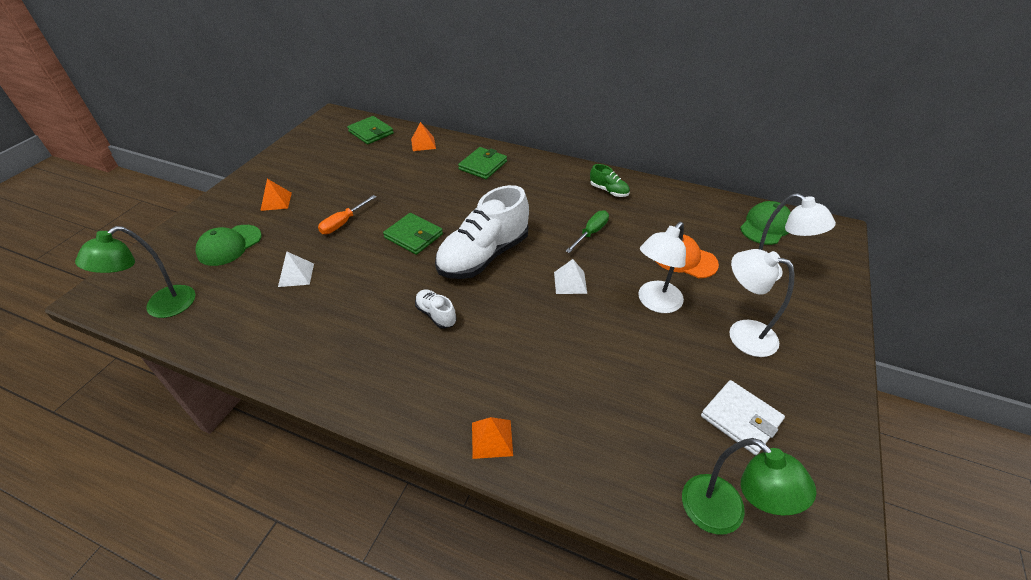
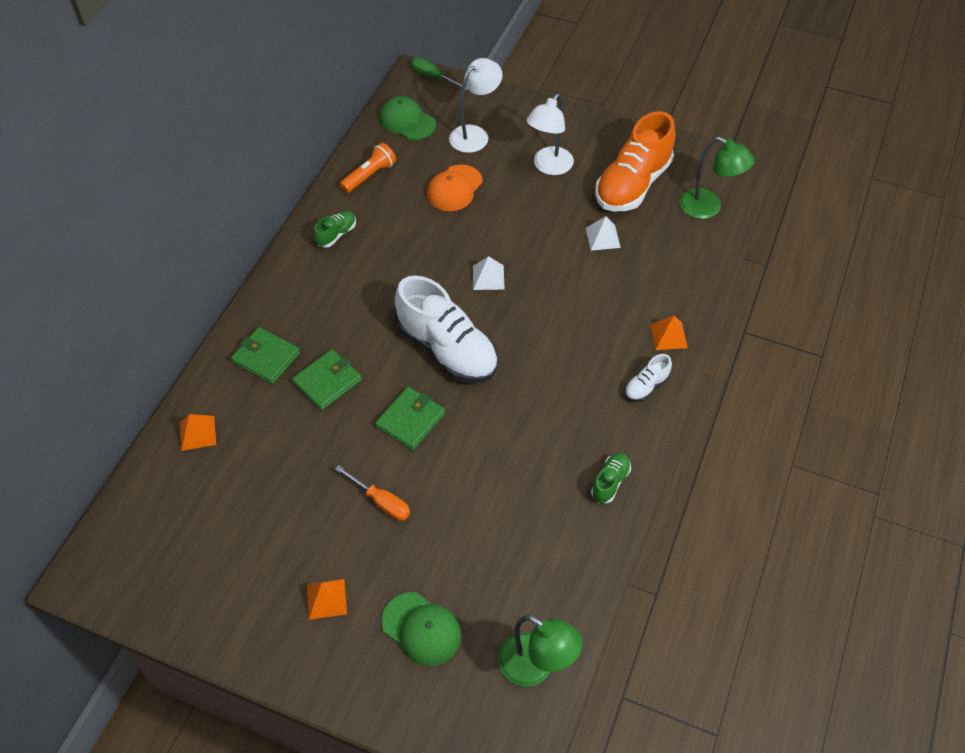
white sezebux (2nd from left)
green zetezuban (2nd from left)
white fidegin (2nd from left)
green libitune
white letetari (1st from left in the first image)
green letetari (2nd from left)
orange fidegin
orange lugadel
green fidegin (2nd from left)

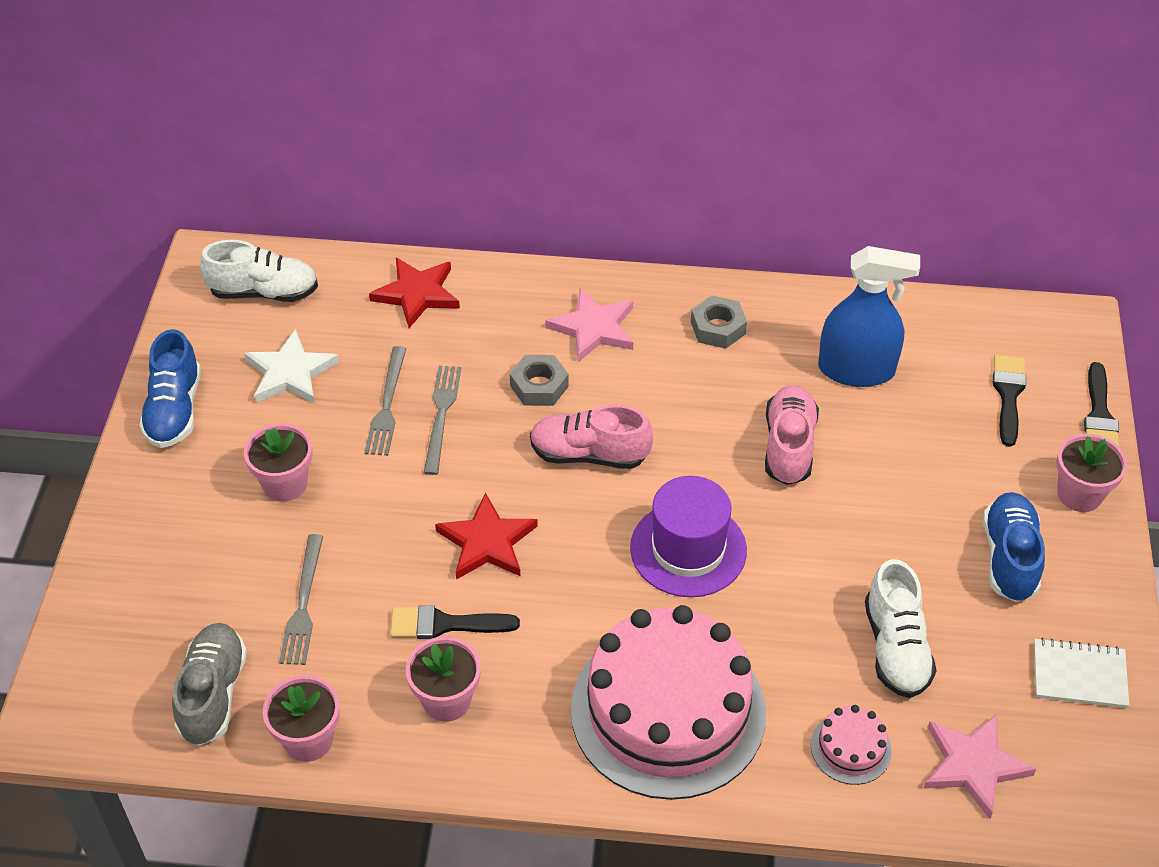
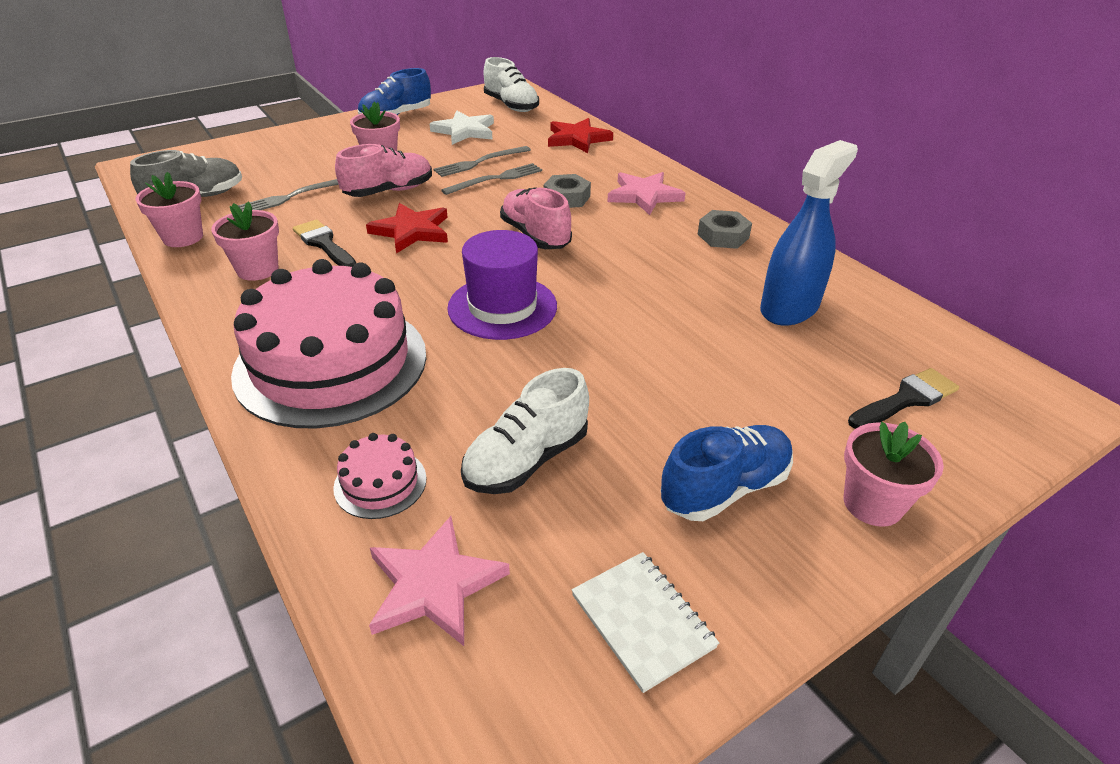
pink fidegin (1st from left)
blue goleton
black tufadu (3rd from left in the first image)

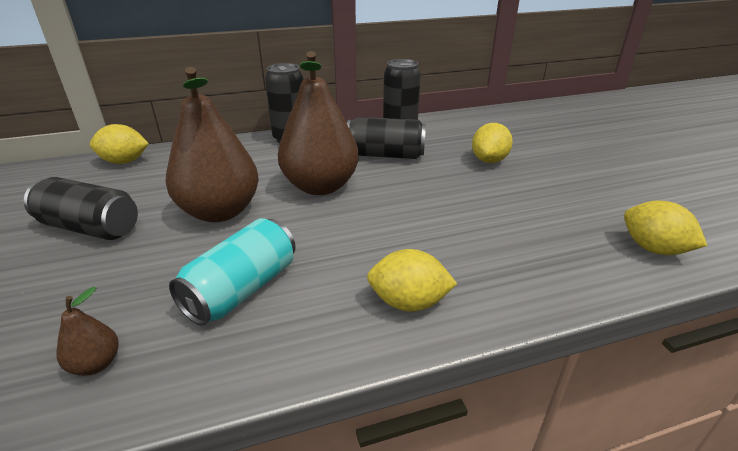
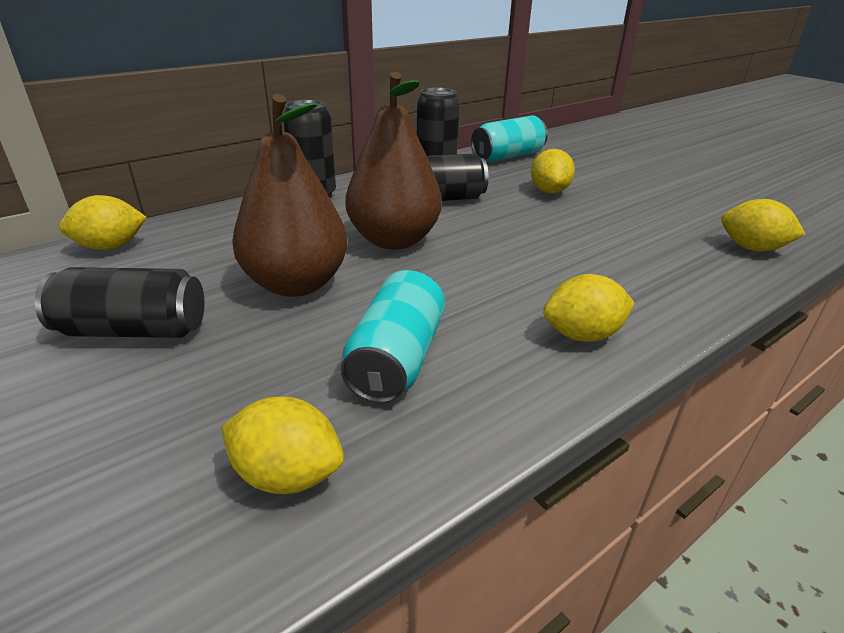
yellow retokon (2nd from left)
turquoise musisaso (2nd from left)

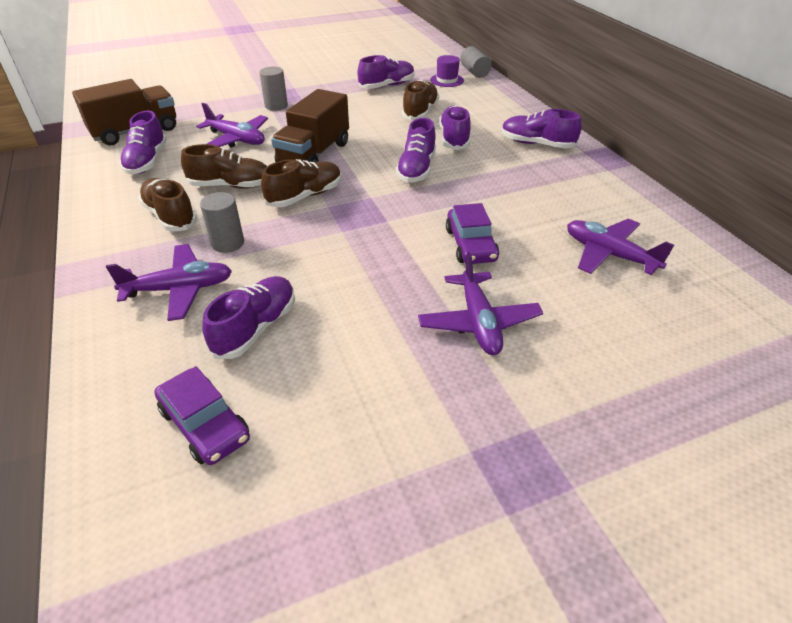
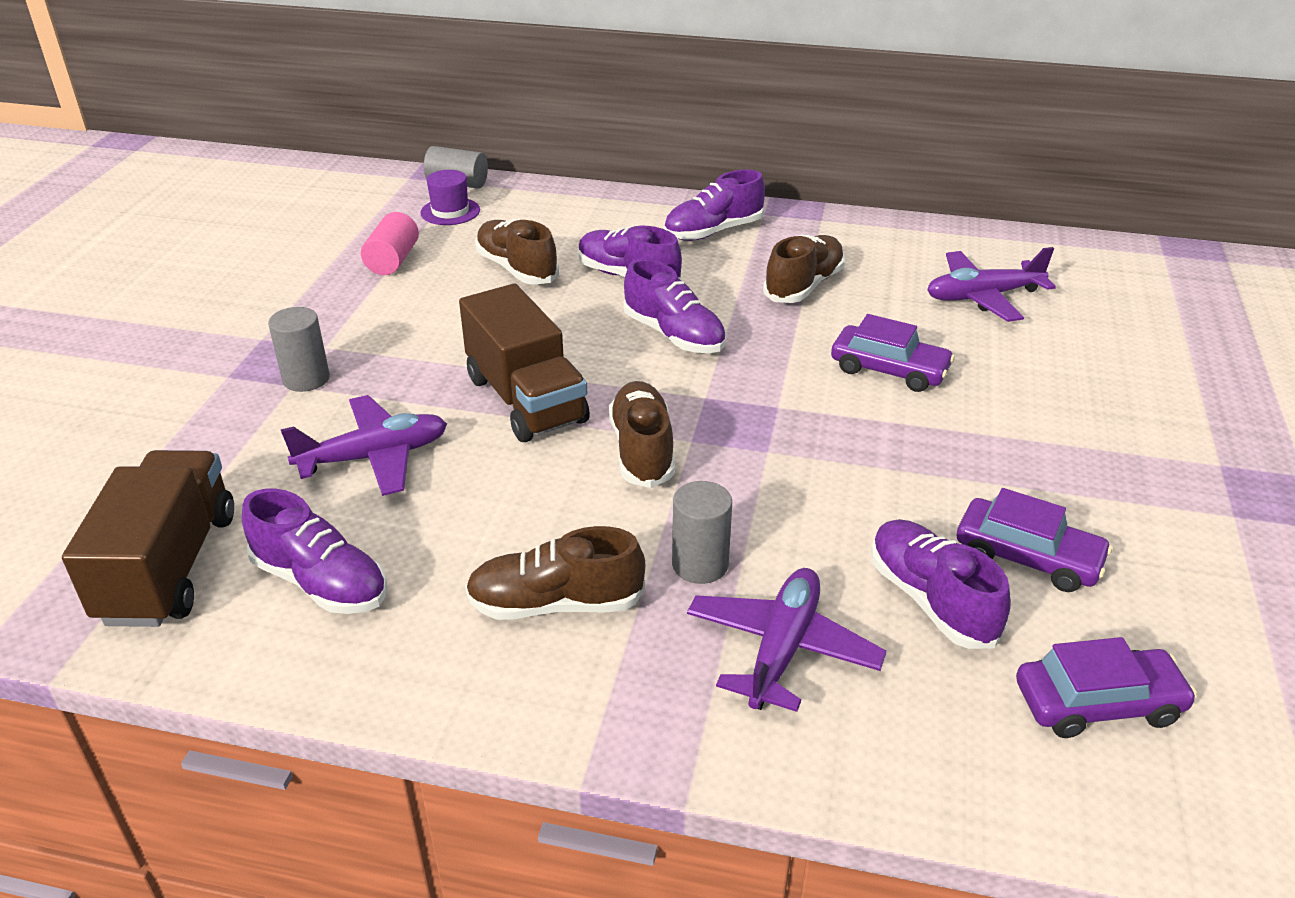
brown fidegin (4th from left)
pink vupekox
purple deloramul (3rd from left in the first image)
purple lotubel (2nd from left)

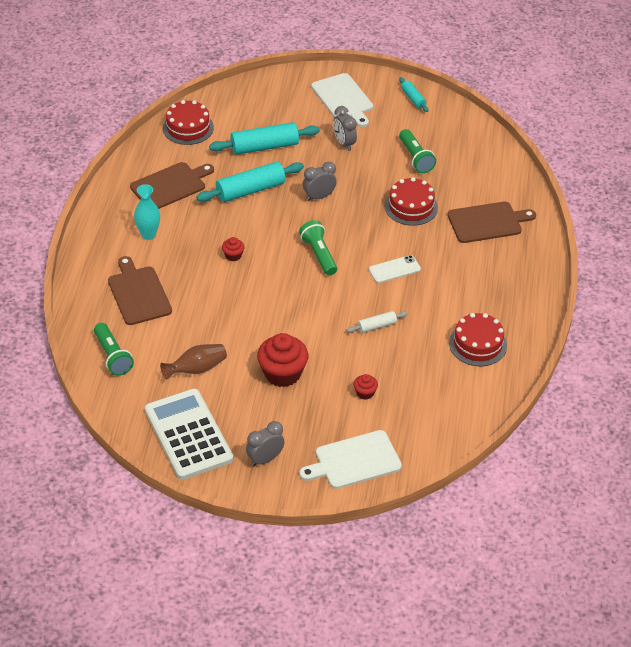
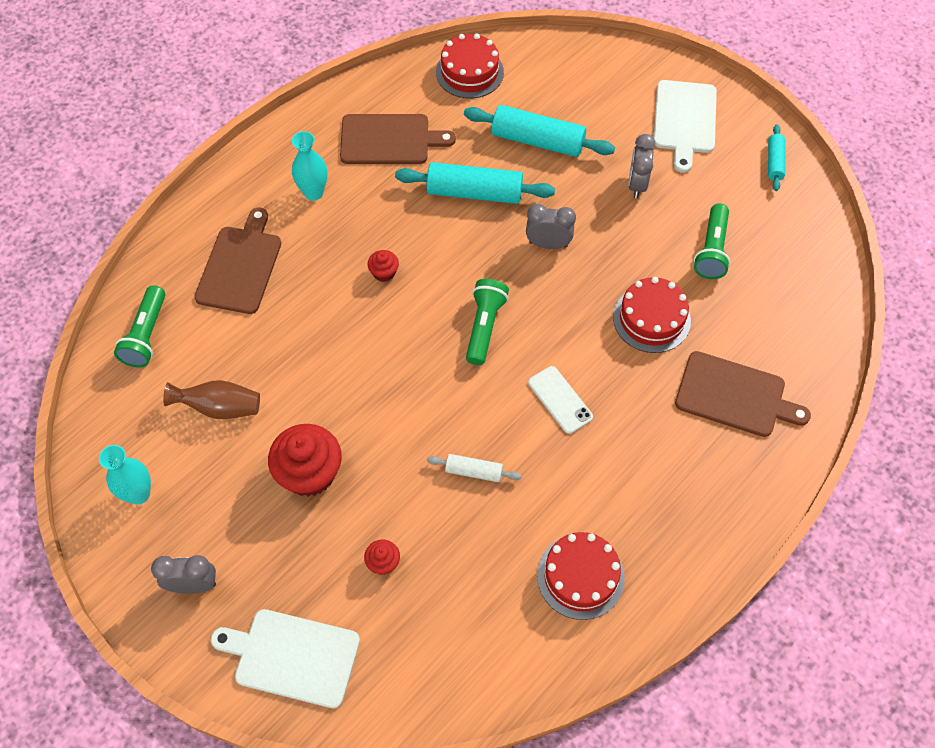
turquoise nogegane (1st from left)
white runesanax

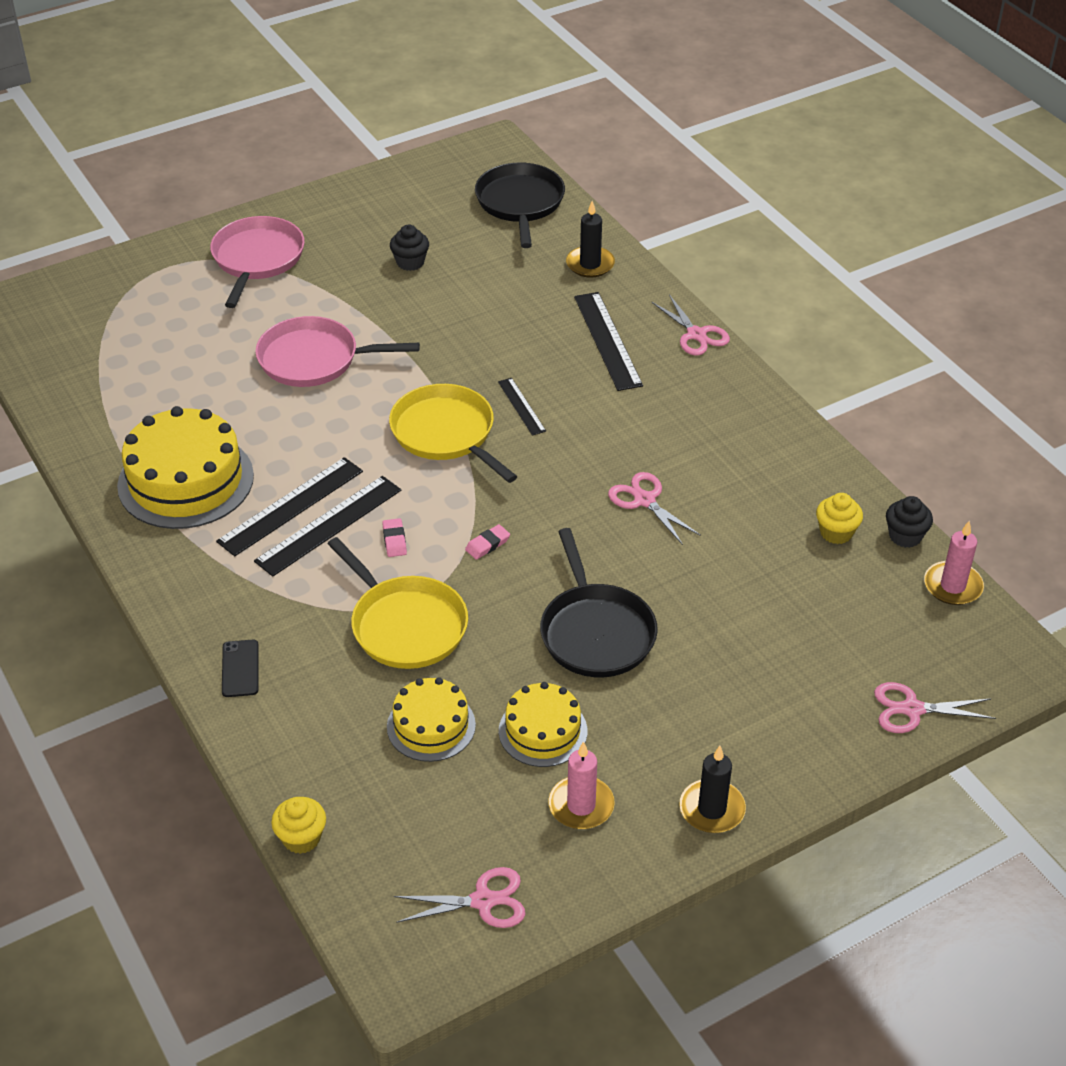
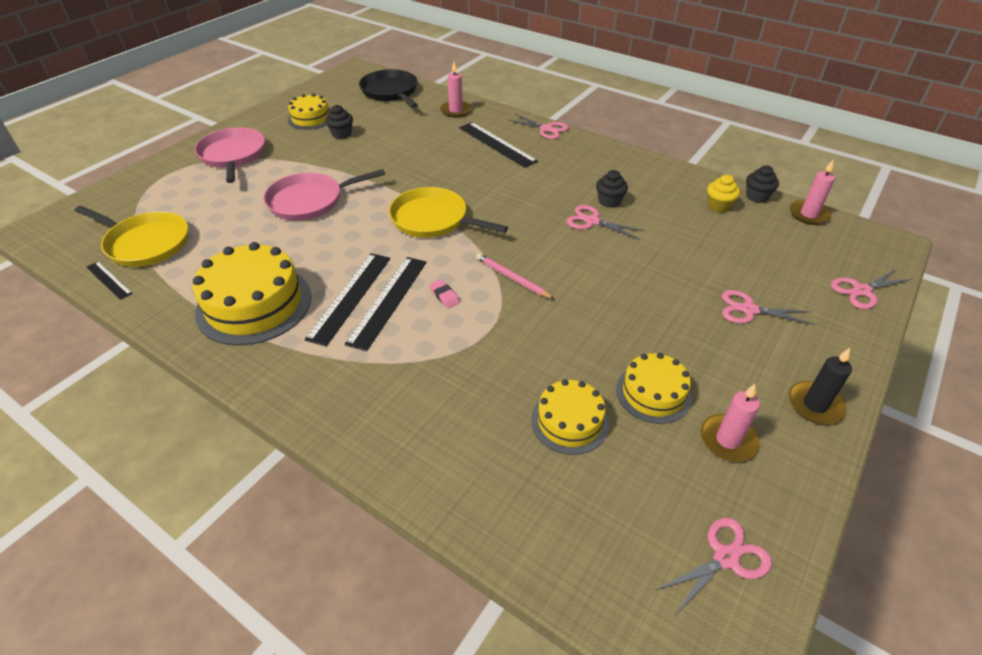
black runesanax
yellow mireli (1st from left in the first image)
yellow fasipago (1st from left)
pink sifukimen
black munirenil (1st from left)
black fasipago (2nd from left in the first image)
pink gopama (1st from left)
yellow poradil (2nd from left)
black mireli (2nd from left)
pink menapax (4th from left)

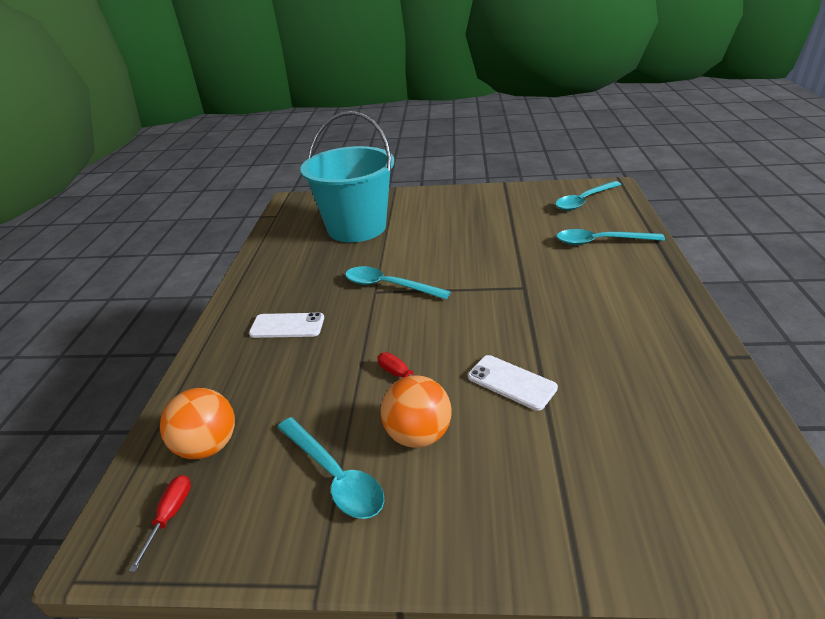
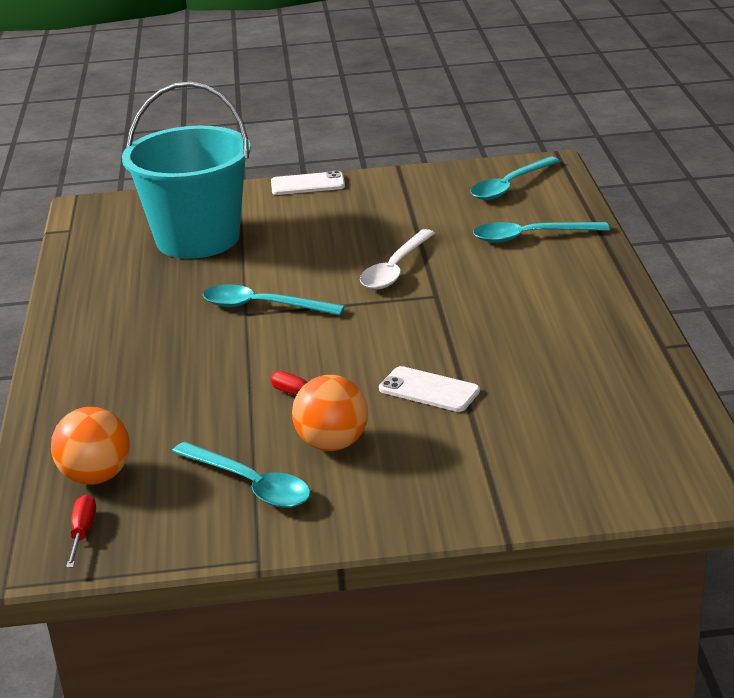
white runesanax (1st from left)
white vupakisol

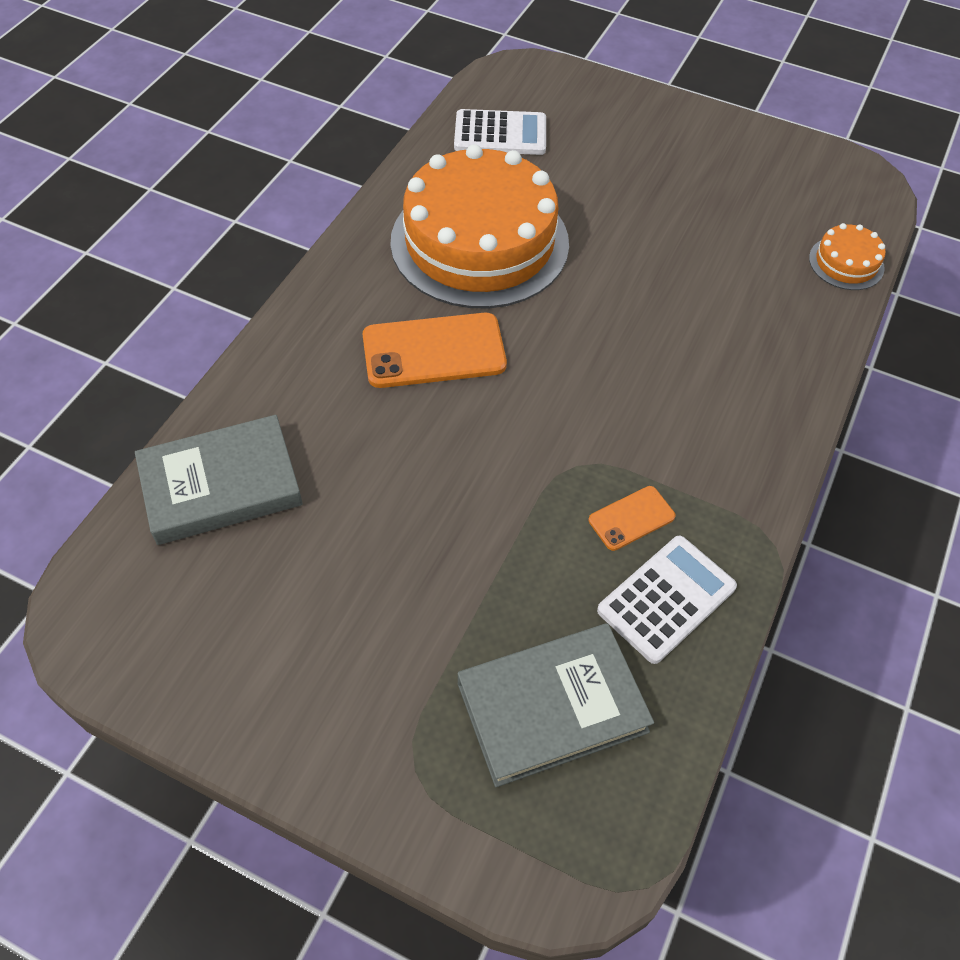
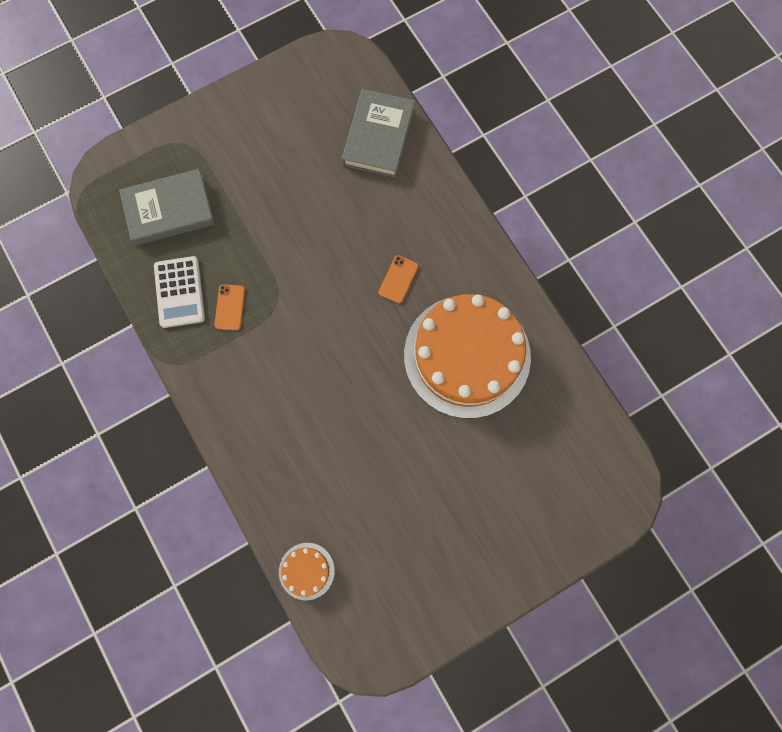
orange runesanax (2nd from left)
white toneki (1st from left in the first image)
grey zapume (1st from left)

